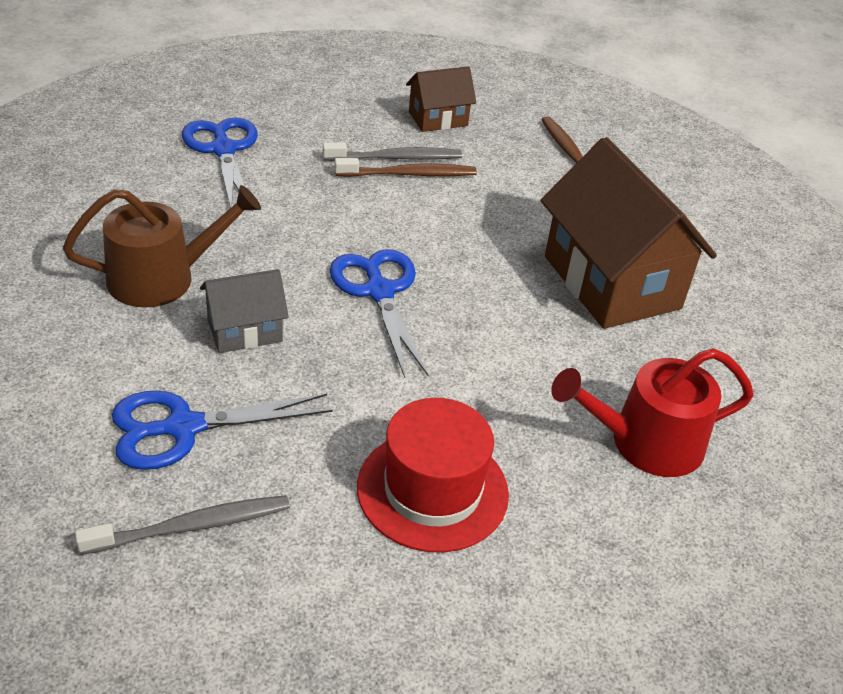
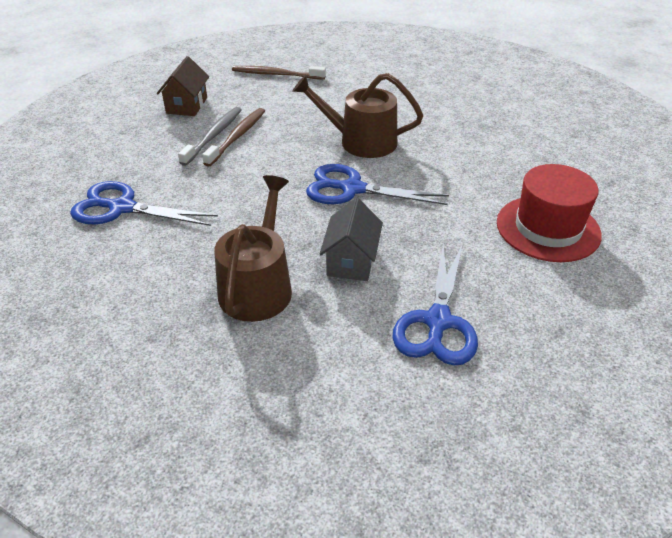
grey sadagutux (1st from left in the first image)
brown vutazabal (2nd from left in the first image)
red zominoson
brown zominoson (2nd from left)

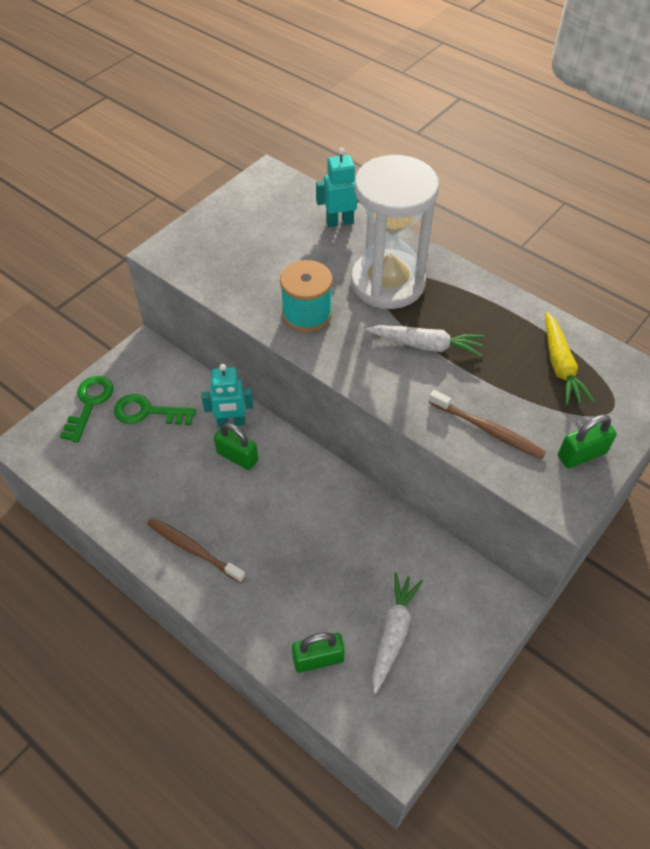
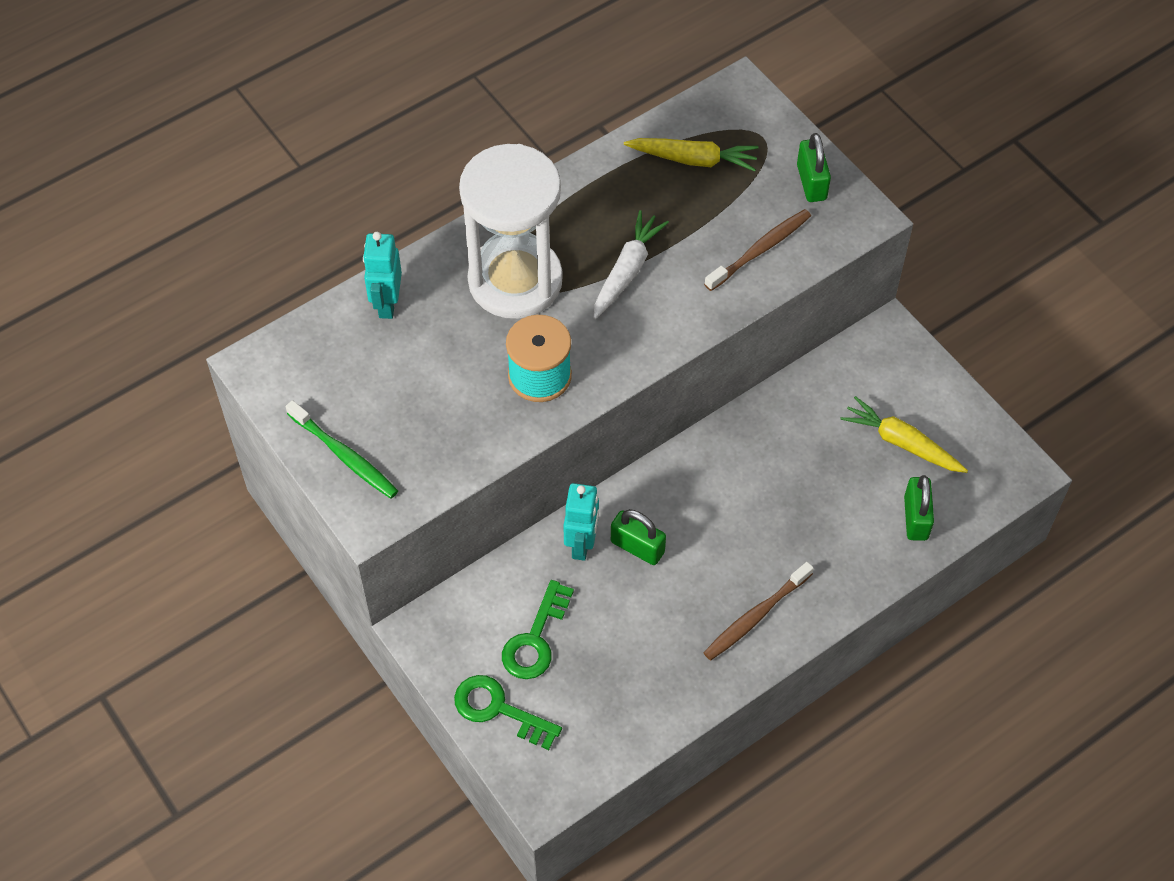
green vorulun (1st from left)
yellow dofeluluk (2nd from left)
green sadagutux

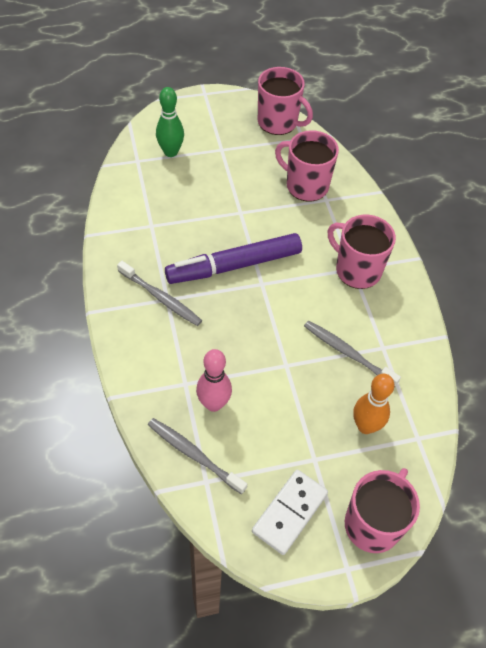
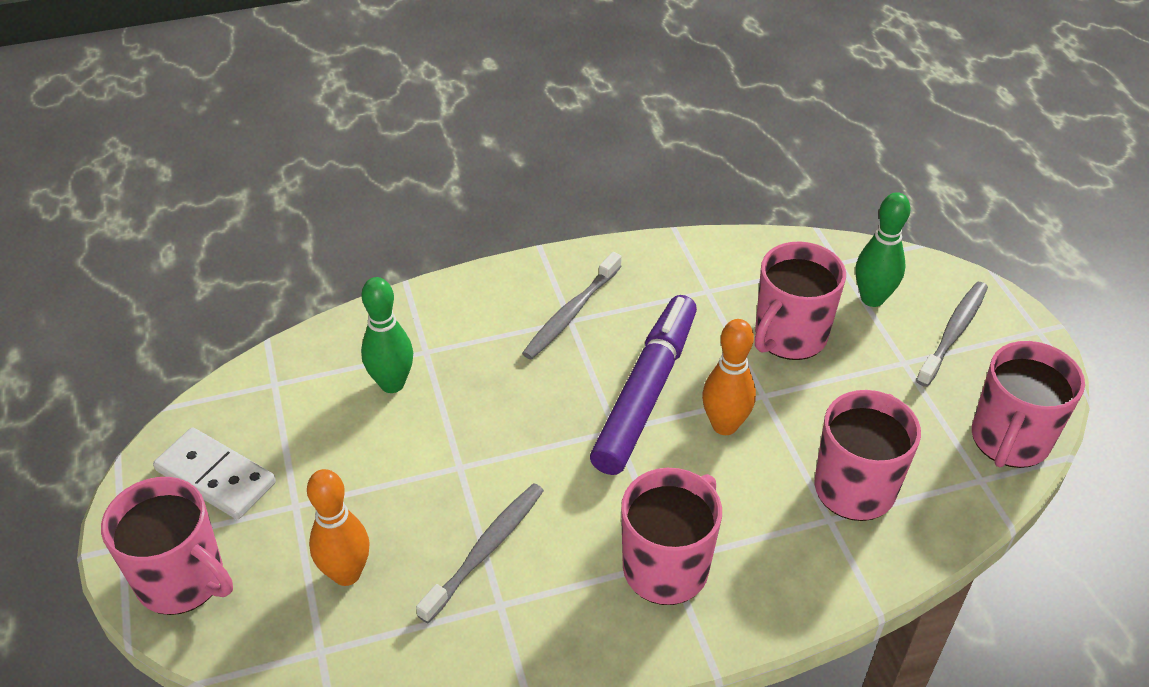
grey sadagutux (3rd from left)
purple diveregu
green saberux (1st from left)
orange saberux (2nd from left)
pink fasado (3rd from left)

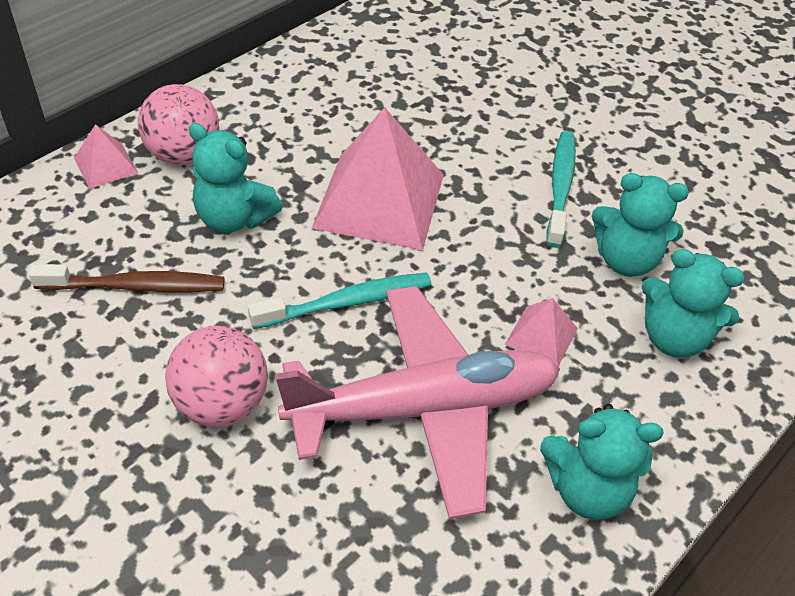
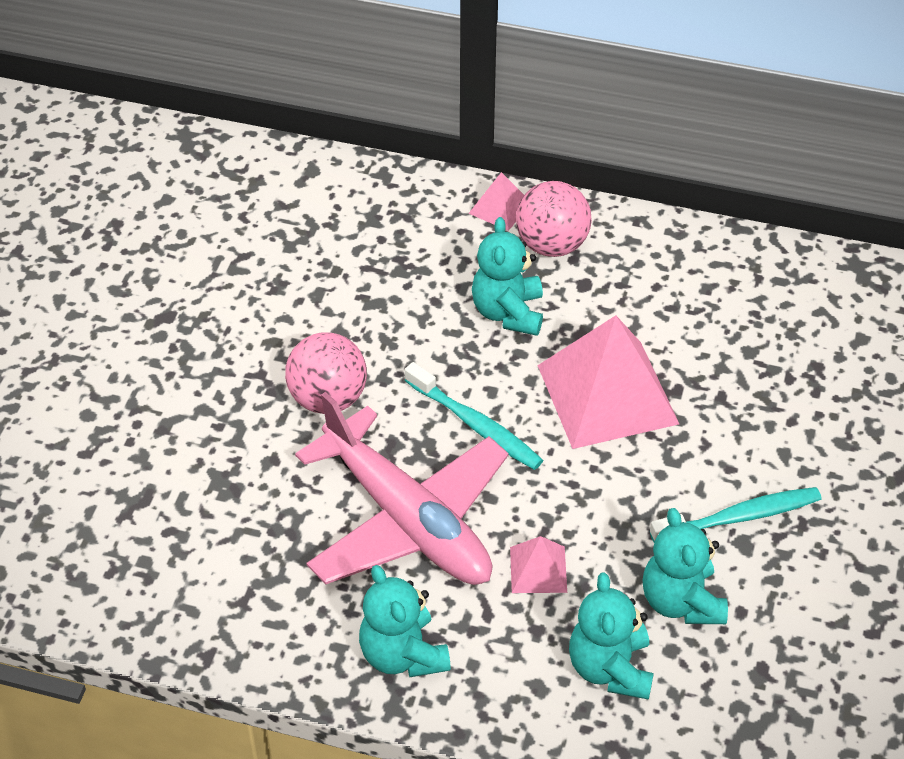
brown sadagutux

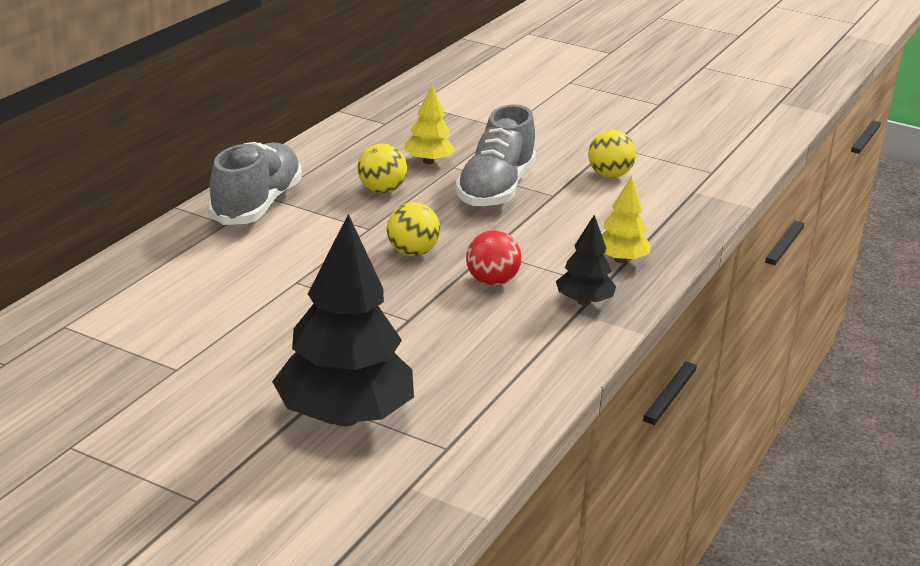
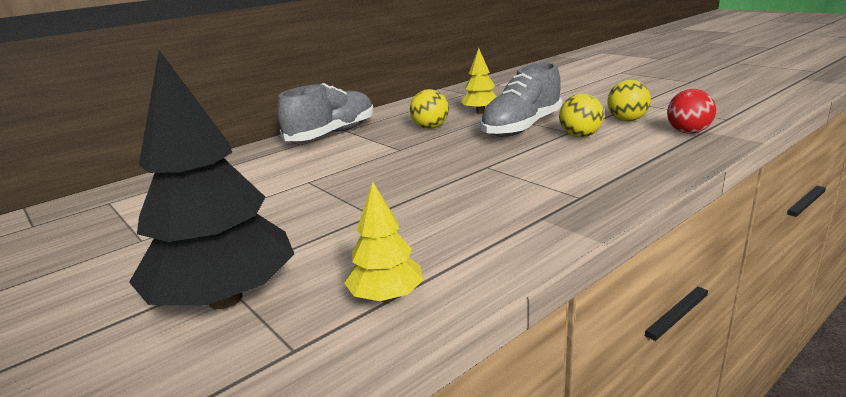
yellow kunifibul (2nd from left)
red kunifibul
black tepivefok (2nd from left in the first image)
yellow tepivefok (1st from left)

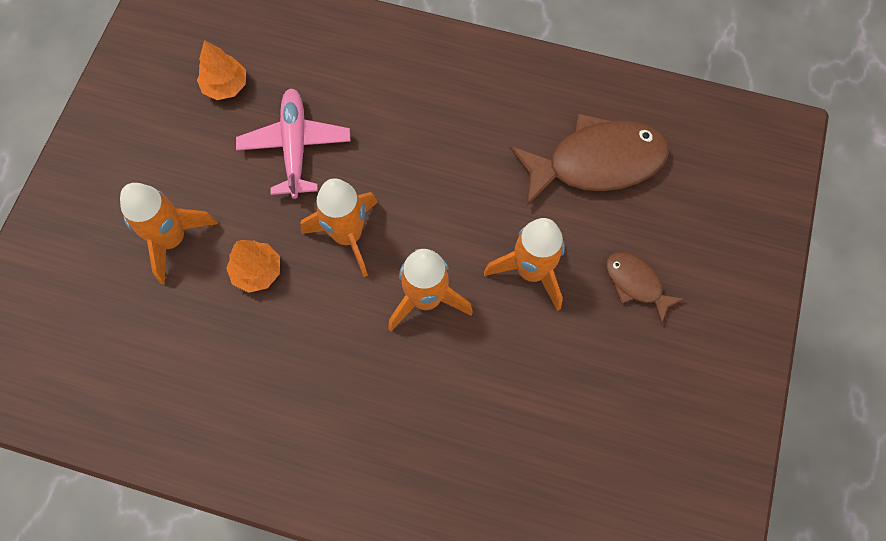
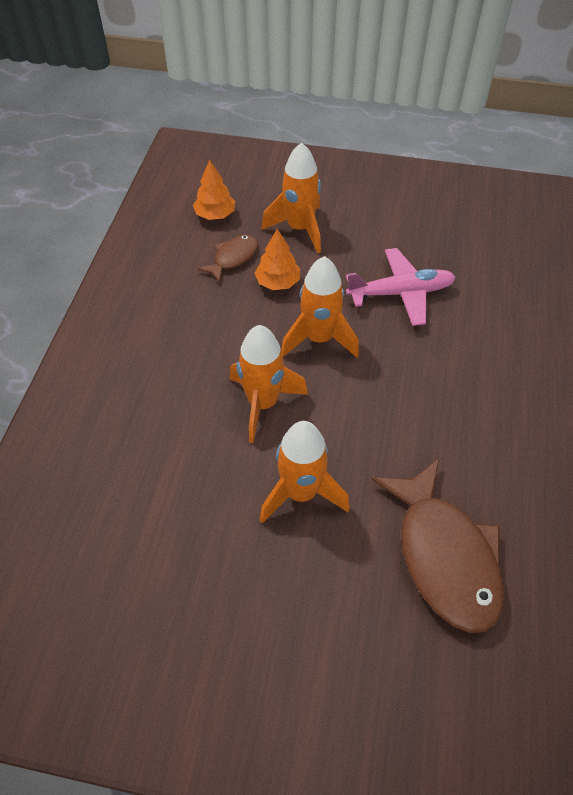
orange tepivefok (1st from left)
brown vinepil (1st from left)

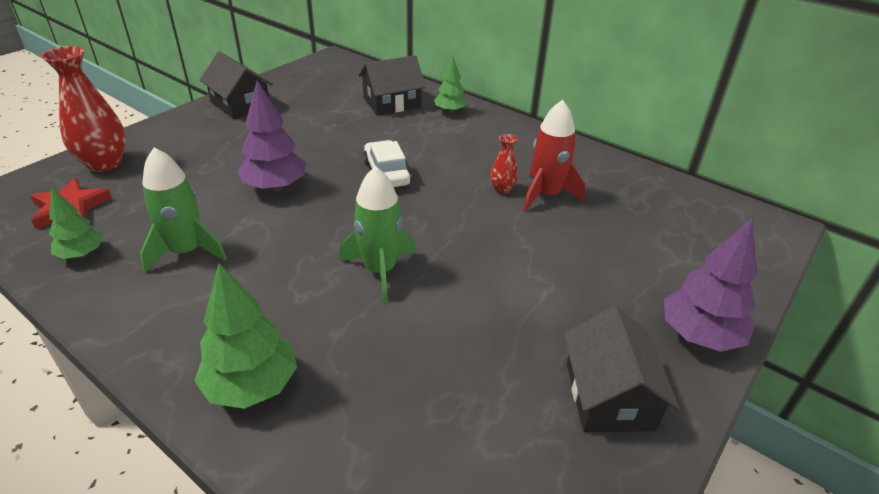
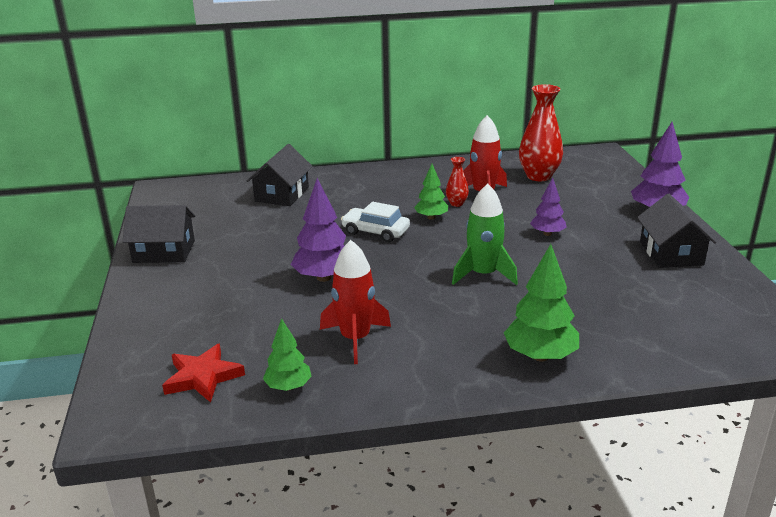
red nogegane (2nd from left)
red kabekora (1st from left)
green tepivefok (2nd from left)
black vutazabal (3rd from left)
purple tepivefok (2nd from left)

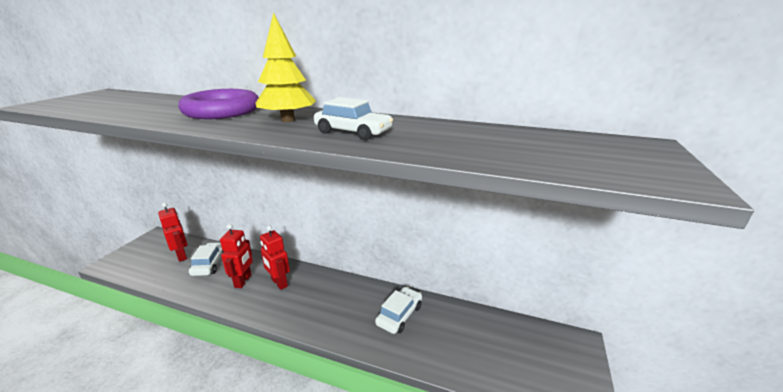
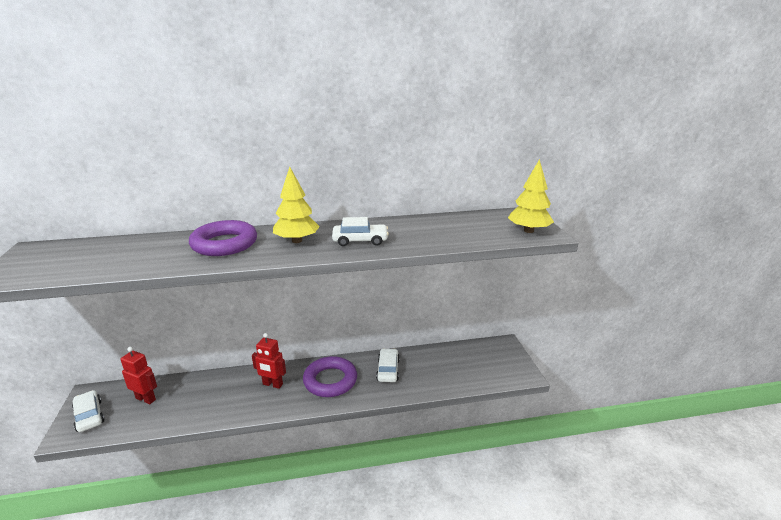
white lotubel (1st from left)
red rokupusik (2nd from left in the first image)
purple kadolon (2nd from left)
yellow tepivefok (2nd from left)

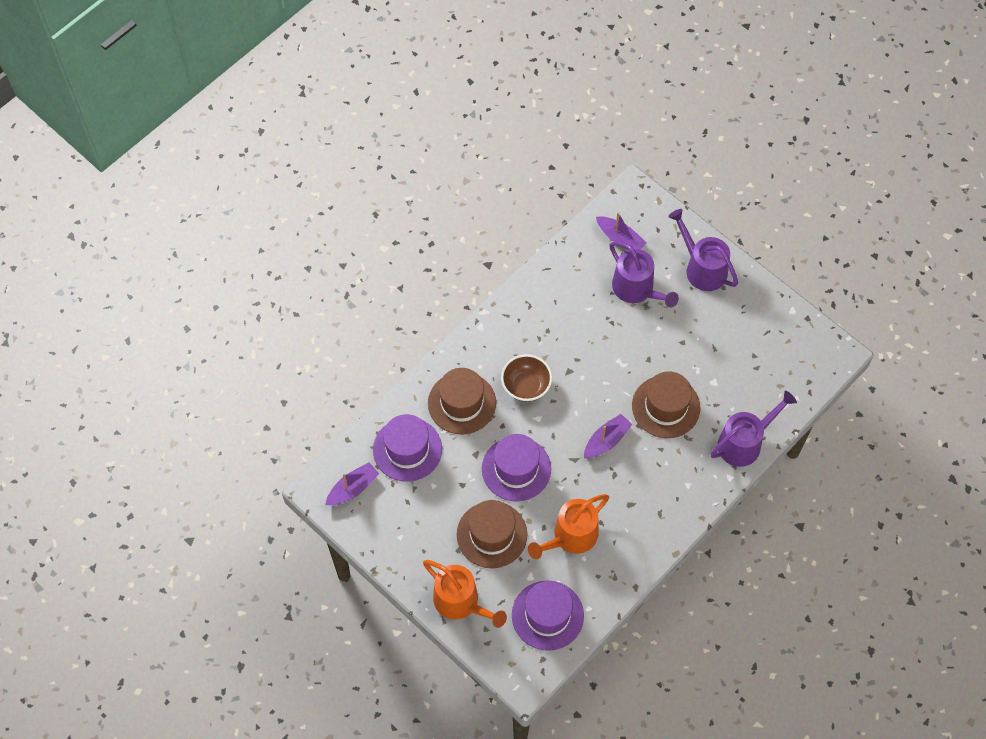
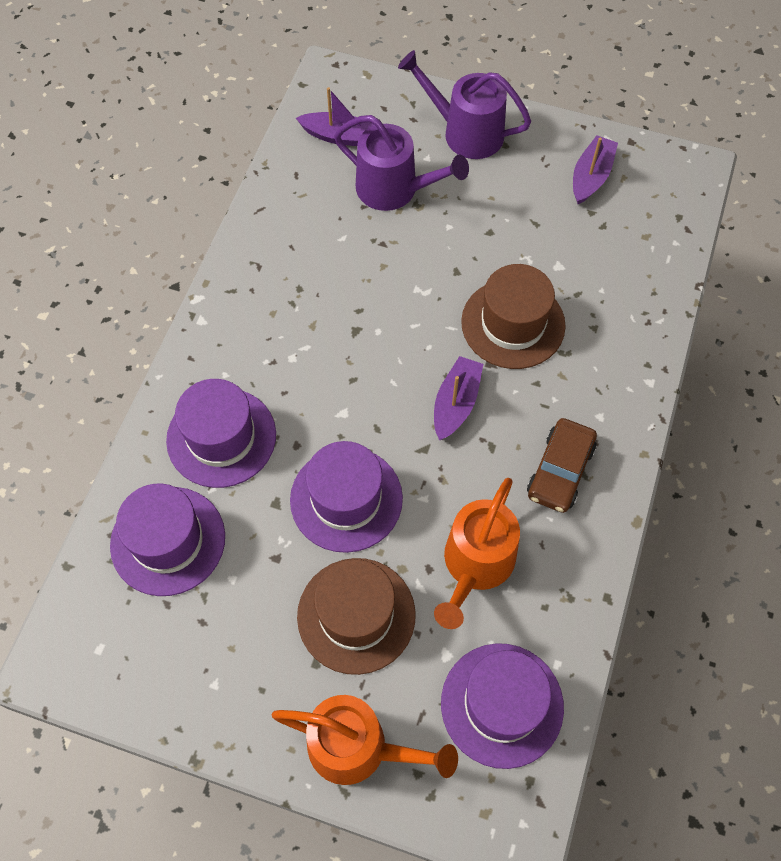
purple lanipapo (3rd from left)
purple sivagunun (2nd from left)
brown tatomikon
purple zominoson (3rd from left in the first image)
brown lotubel

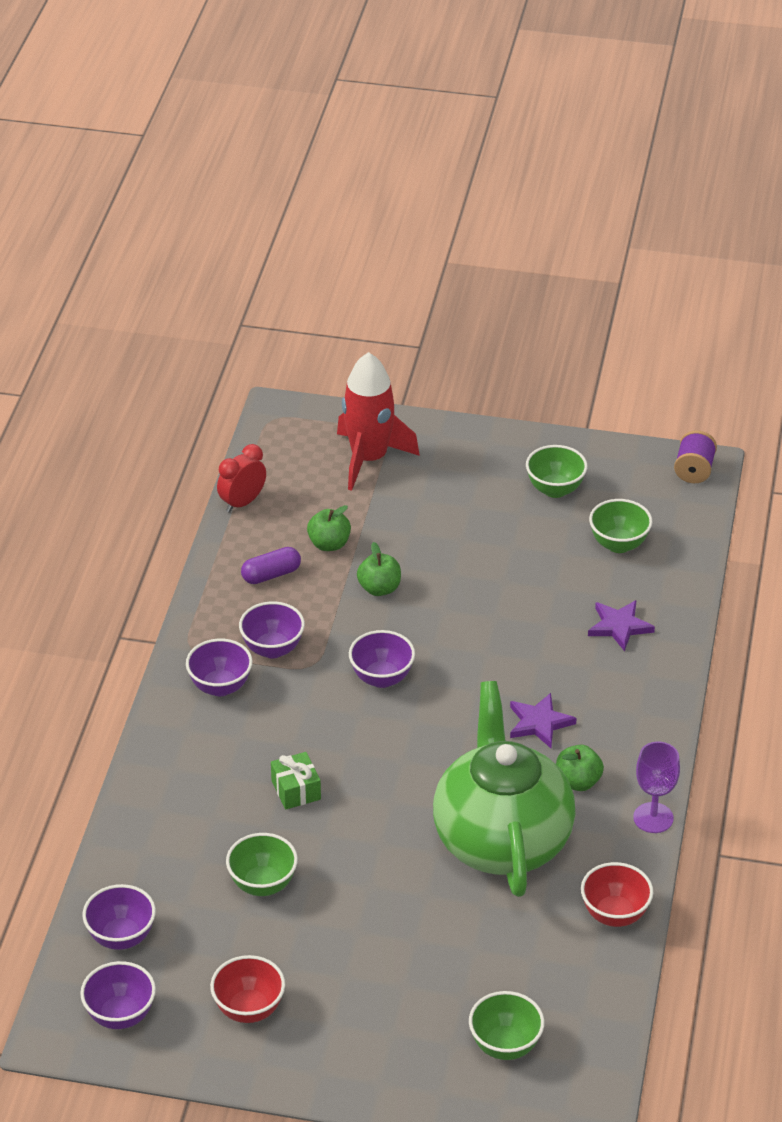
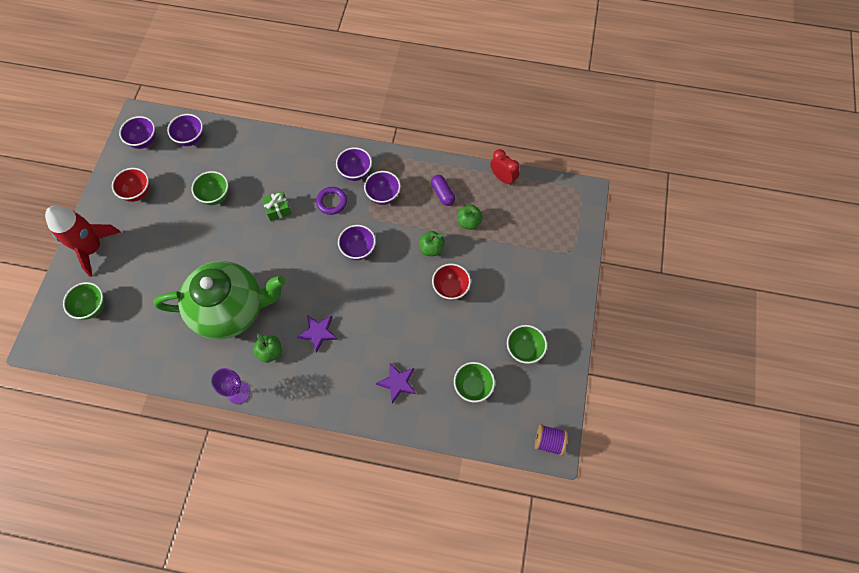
red kabekora
red tatomikon (2nd from left)
purple kadolon

